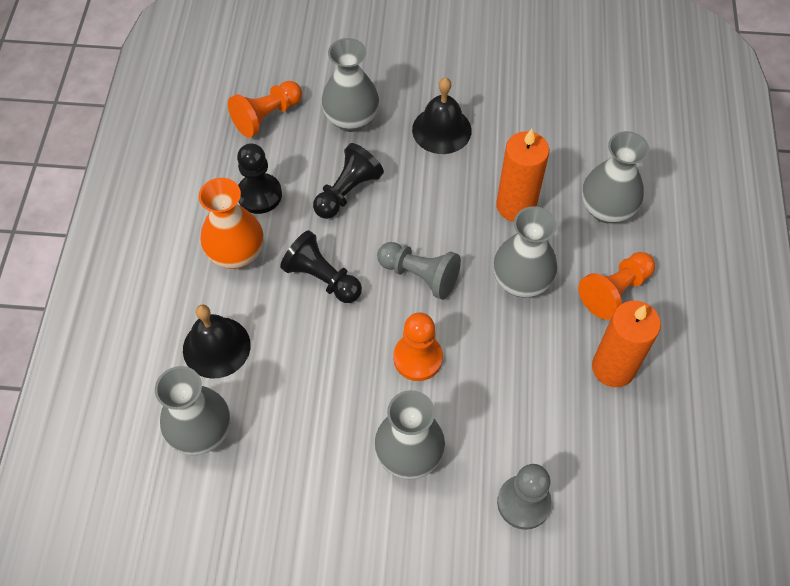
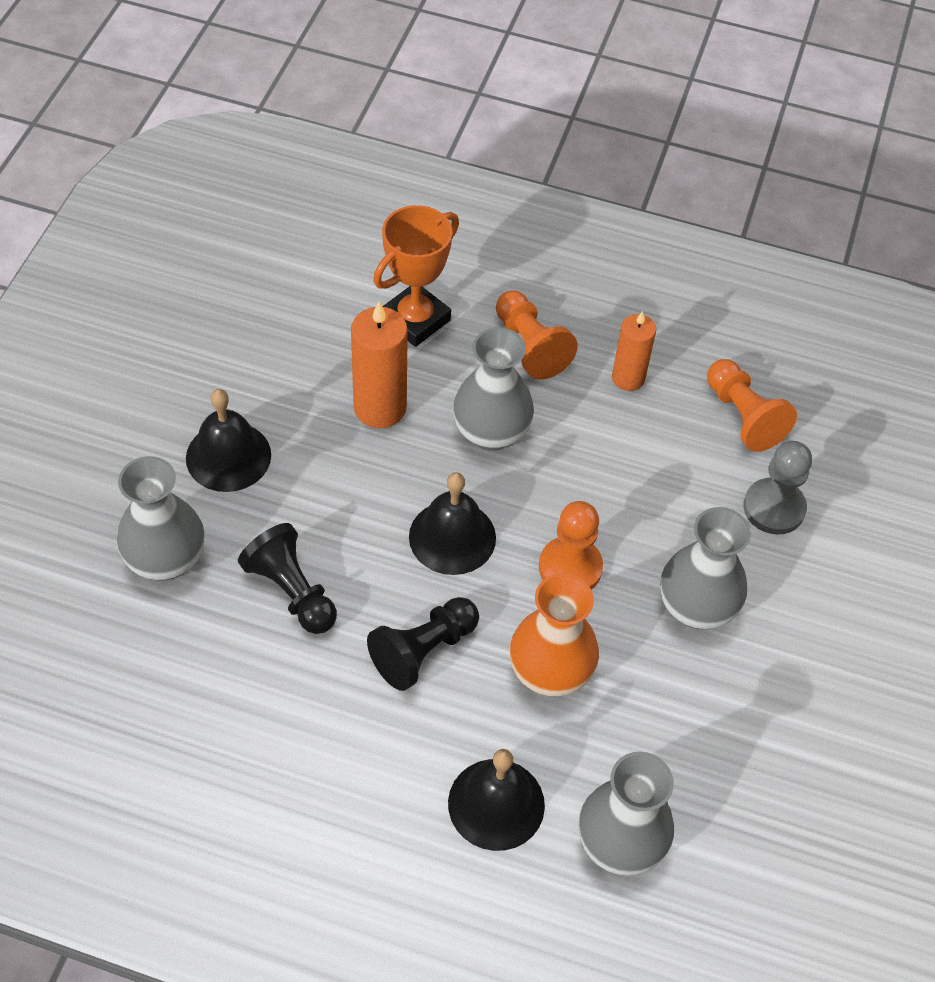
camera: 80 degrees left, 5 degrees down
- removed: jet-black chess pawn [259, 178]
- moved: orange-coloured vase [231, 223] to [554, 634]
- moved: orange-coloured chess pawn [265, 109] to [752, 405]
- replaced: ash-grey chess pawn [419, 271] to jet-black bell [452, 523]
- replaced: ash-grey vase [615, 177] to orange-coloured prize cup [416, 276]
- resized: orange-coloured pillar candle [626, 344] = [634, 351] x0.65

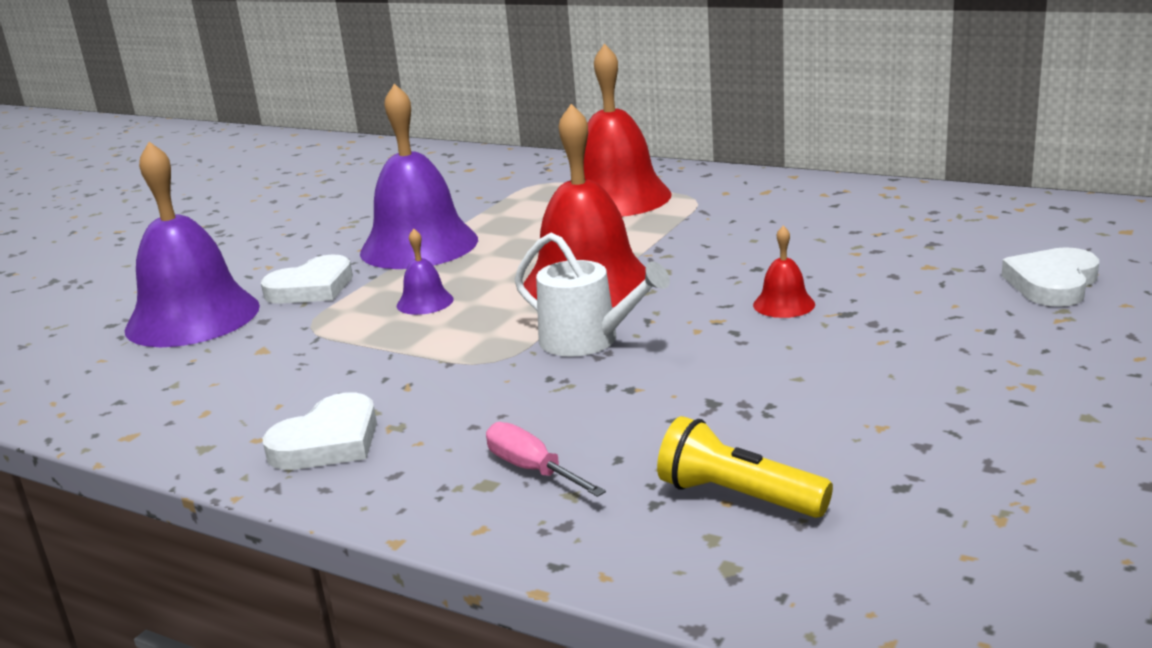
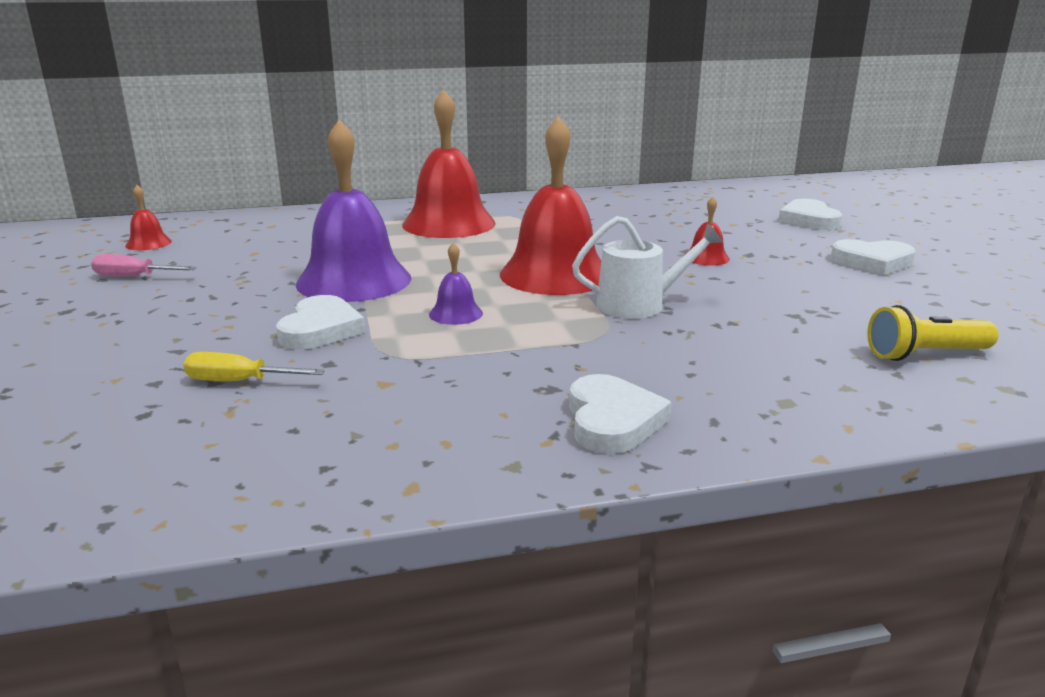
camera: 45 degrees left, 0 degrees up
- added: crimson bell [148, 217]
- added: white heart shape [873, 257]
- moved: pink hand screwdriver [546, 459] to [144, 265]
- replaced: purple bell [192, 244] to bright yellow hand screwdriver [254, 366]

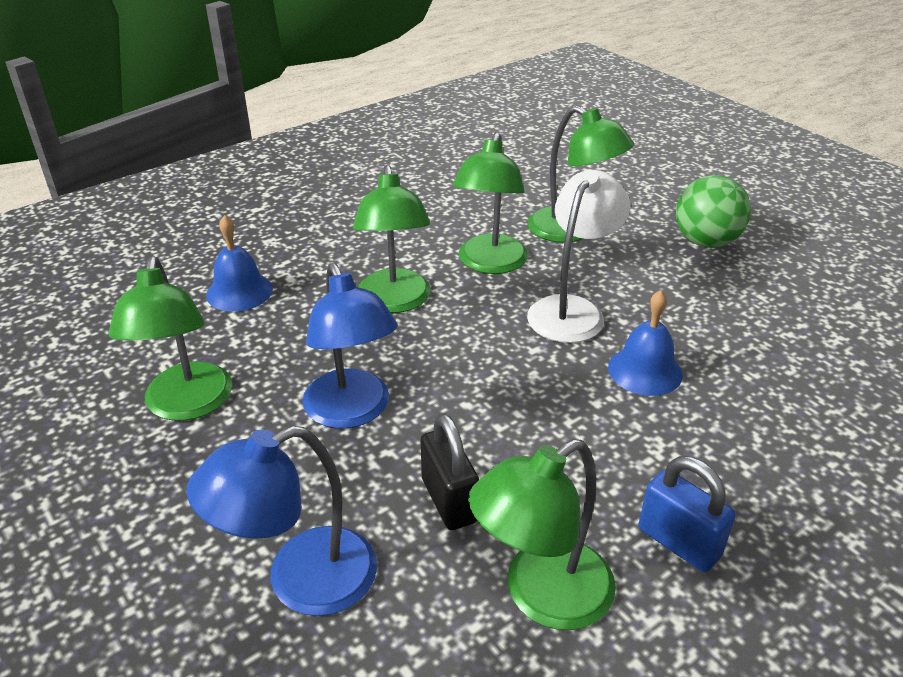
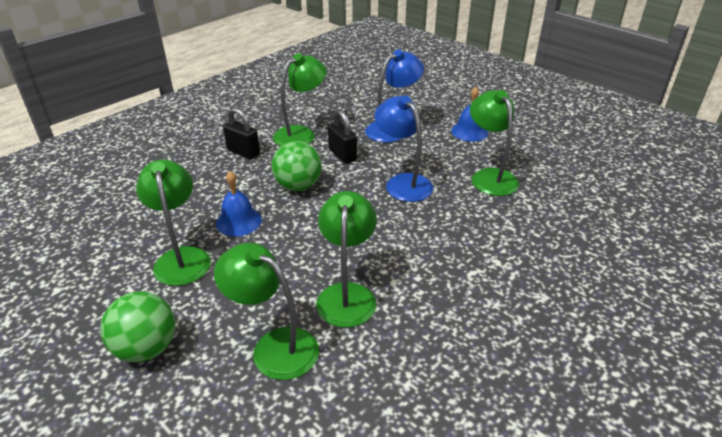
camera: 170 degrees right, 0 degrees up
- removed: white reading lamp [578, 256]
- added: green play ball [296, 166]
- moved: royal blue bell [239, 263] to [469, 114]
- moved: green reading lamp [392, 239] to [173, 222]
- recoloured: royal blue lock [687, 514] to jet-black lock [241, 133]

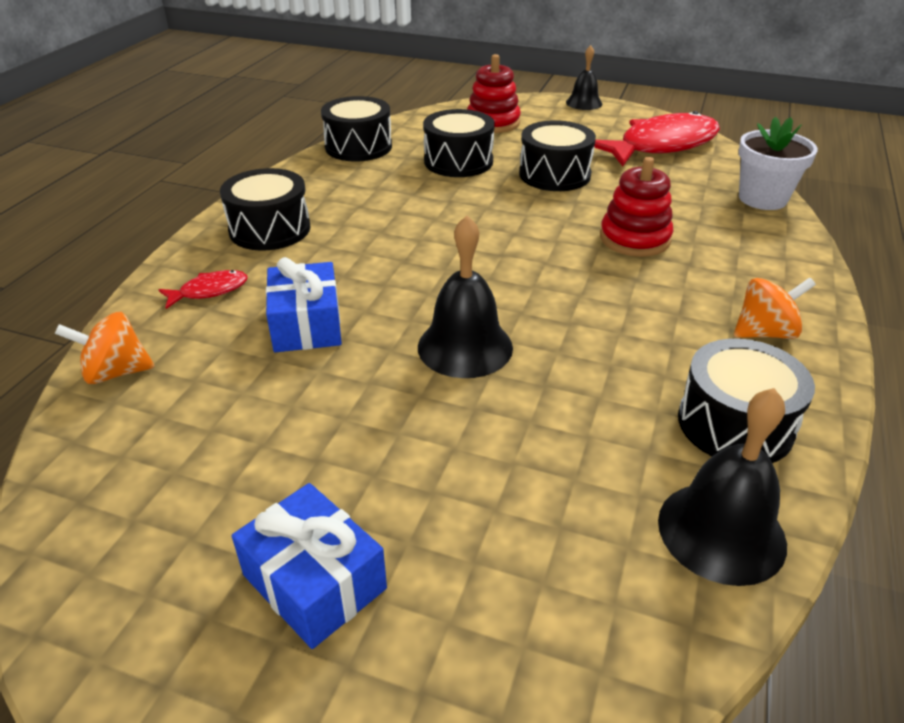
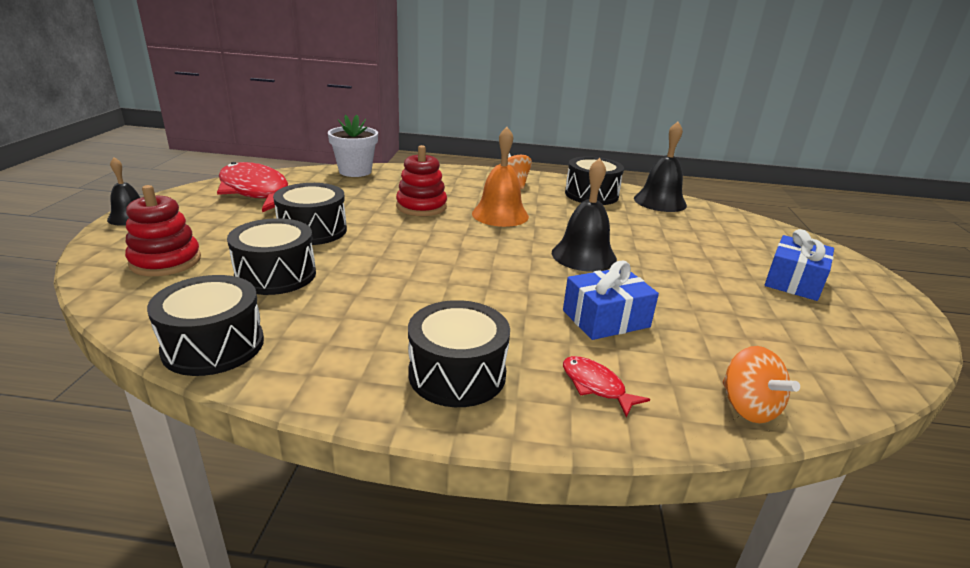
camera: 105 degrees left, 10 degrees down
- added: orange-coloured bell [500, 177]

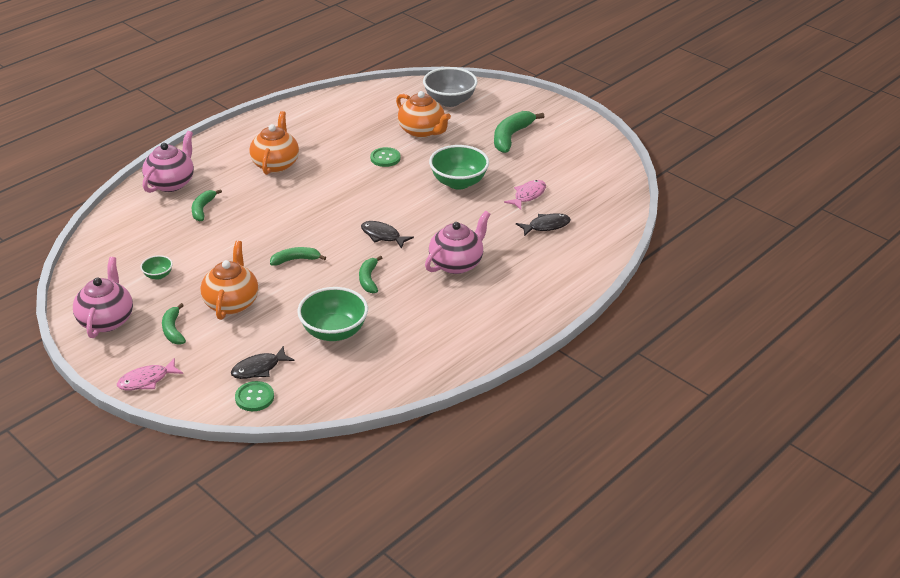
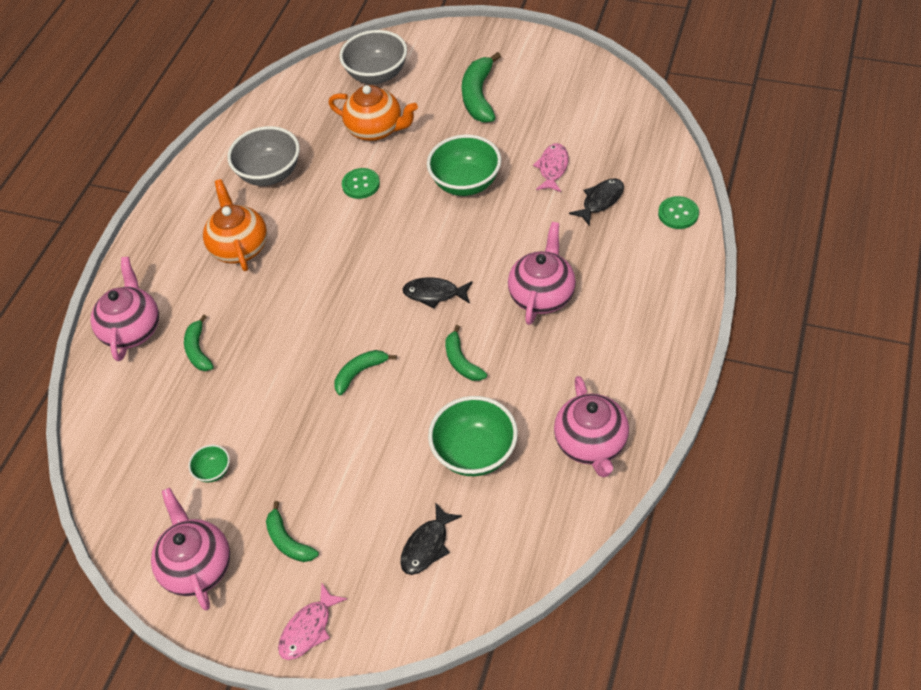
camera: 20 degrees left, 15 degrees up
- removed: orange-coloured china teapot [229, 280]
- added: ash-grey deep dish [263, 156]
- added: pink china teapot [591, 426]
- moved: green shirt button [254, 396] to [678, 212]

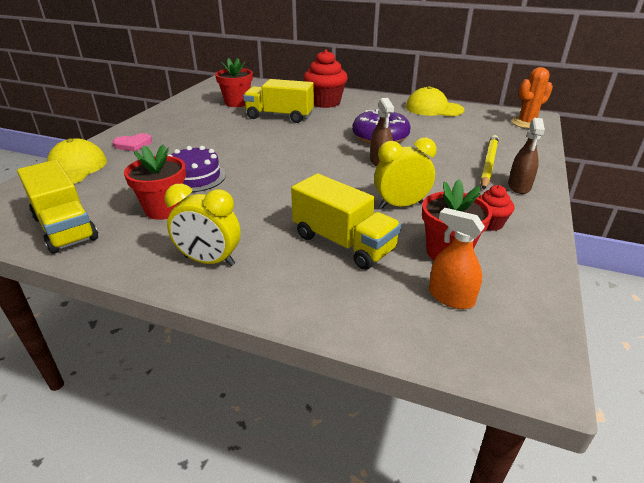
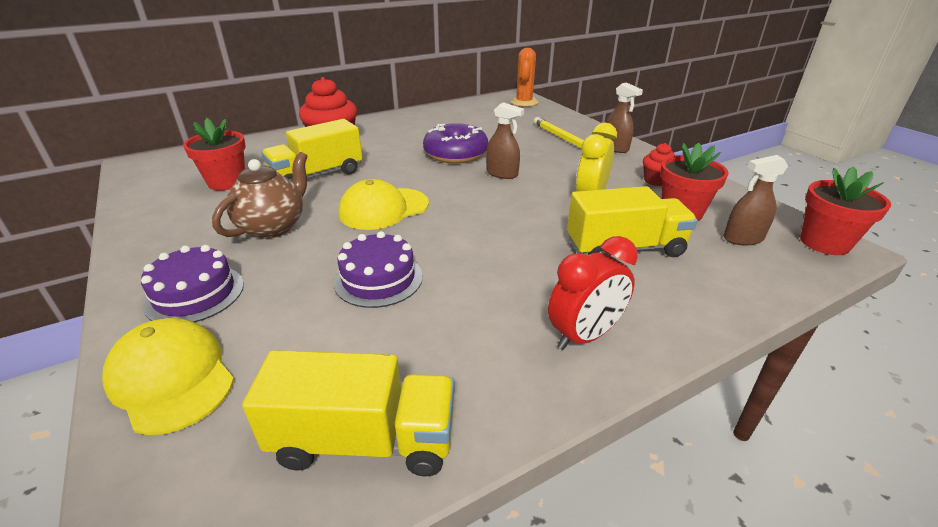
camera: 50 degrees left, 0 degrees up
- added: dark brown china teapot [260, 195]
- moved: crimson flower pot [155, 182] to [845, 210]
- moved: bright yellow baseball cap [435, 101] to [384, 204]
- replaced: pink heart shape [132, 142] to purple cake [192, 283]
- recoloured: bright yellow bedside clock [202, 225] to crimson bedside clock [593, 293]
- recoloured: orange-coloured sprayer [457, 258] to dark brown sprayer [755, 200]

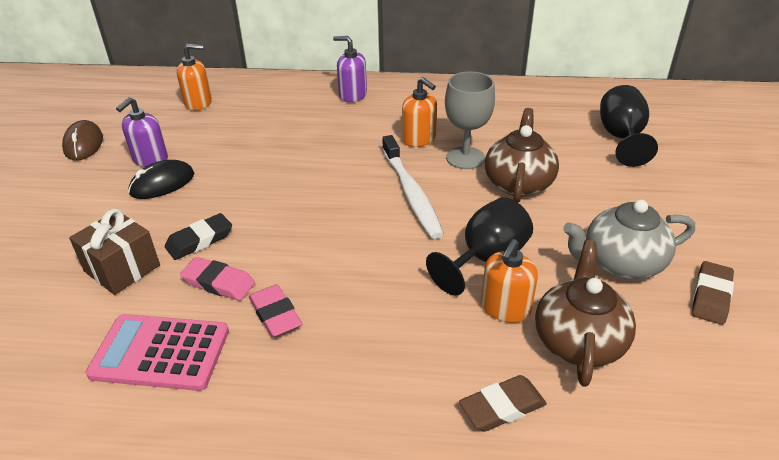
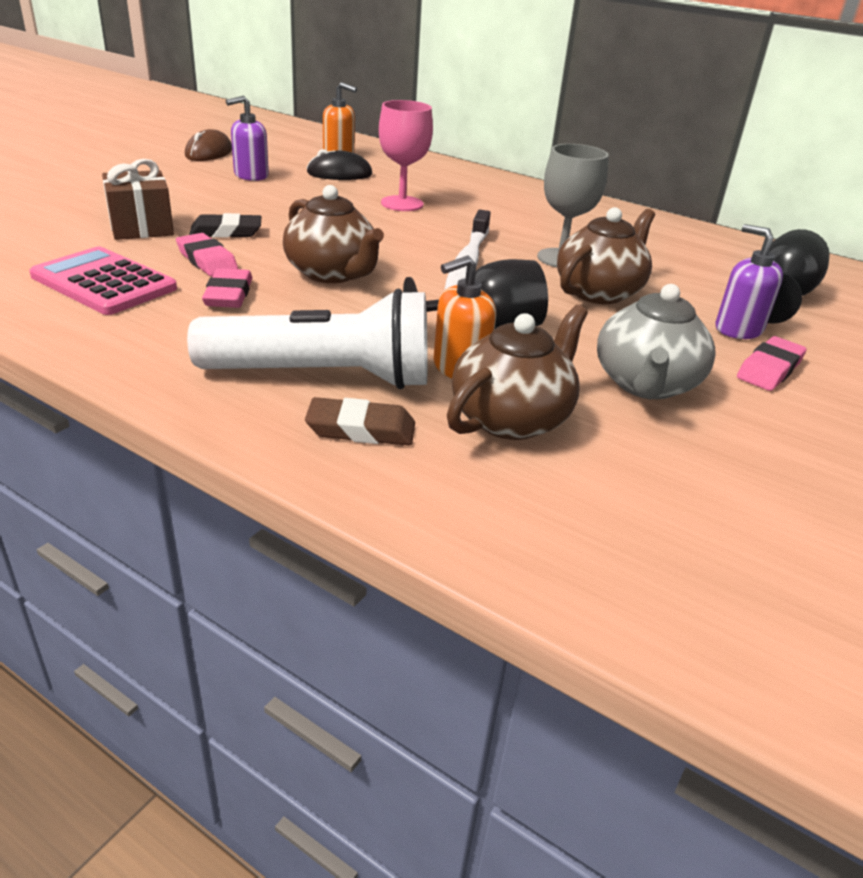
camera: 25 degrees right, 5 degrees down
- removed: orange-coloured soap dispenser [419, 112]
- removed: dark brown eraser [713, 293]
- added: white flashlight [307, 338]
- added: dark brown china teapot [333, 234]
- added: pink chalice [406, 155]
- added: pink eraser [772, 363]
- moved: jet-black PC mouse [161, 179] to [339, 164]
- moved: purple soap dispenser [350, 69] to [749, 281]
- turned: ash-grey china teapot [629, 239] = [656, 342] 90 degrees counterclockwise

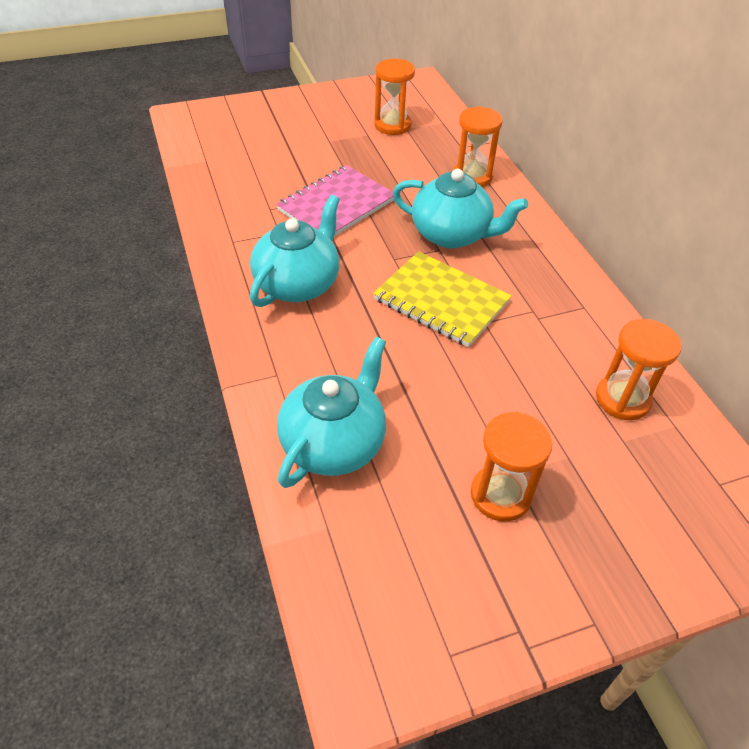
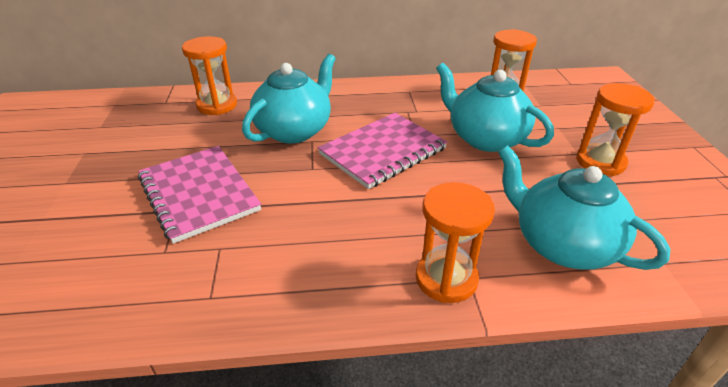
camera: 75 degrees left, 10 degrees down
- moved: turquoise china teapot [295, 251] to [495, 107]
- moved: orange-coloured hourglass [394, 97] to [455, 242]
- recoloured: bright yellow notepad [442, 299] to pink notepad [382, 151]

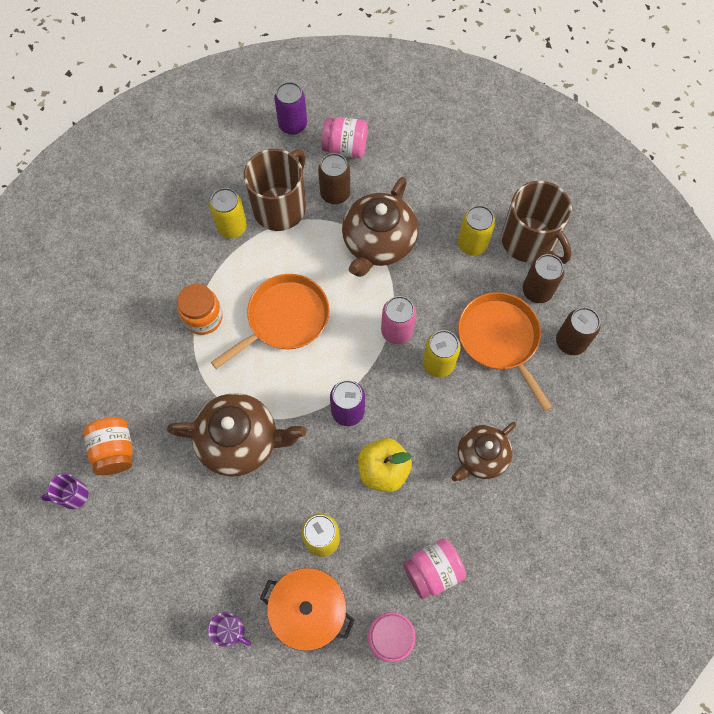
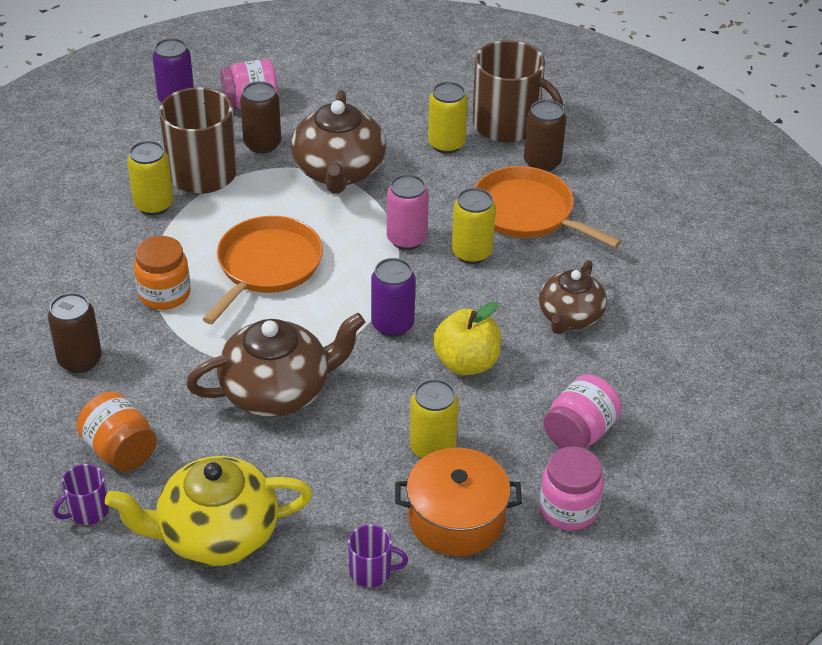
camera: 25 degrees left, 25 degrees down
- added: bright yellow china teapot [208, 511]
- moved: dark brown can [578, 331] to [75, 333]

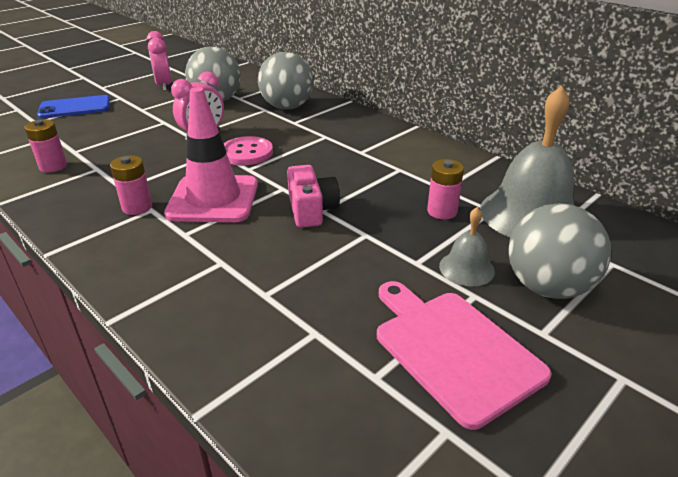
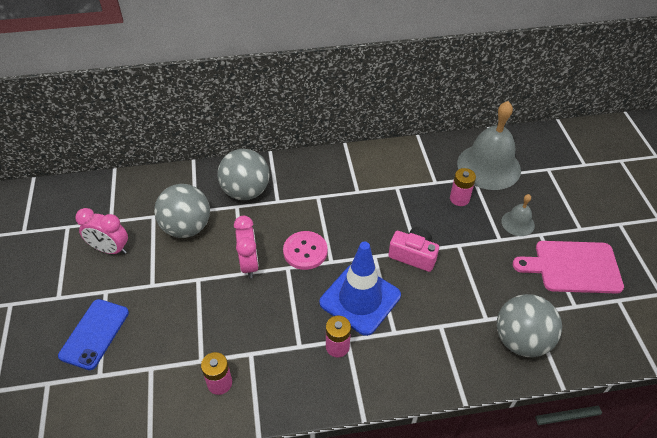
camera: 55 degrees left, 15 degrees up
- moved: ash-grey play ball [559, 251] to [529, 325]
- recoloured: pink safety cone [211, 154] to royal blue safety cone [360, 289]

